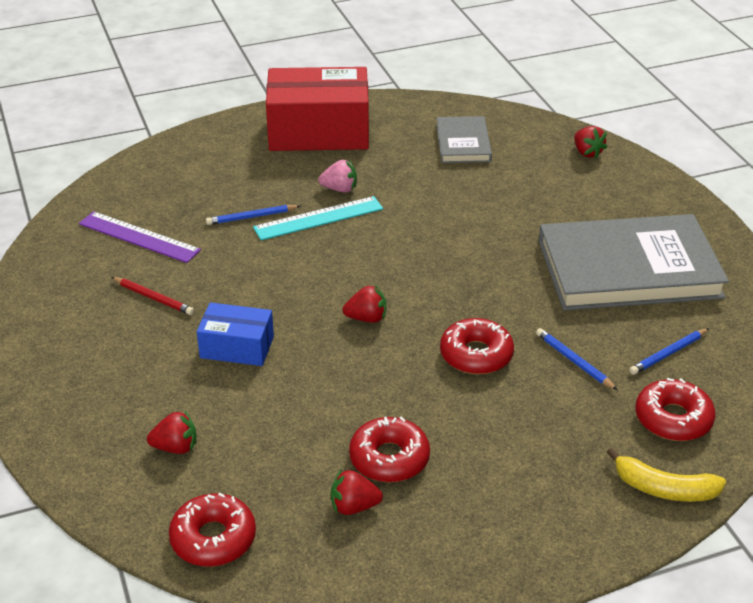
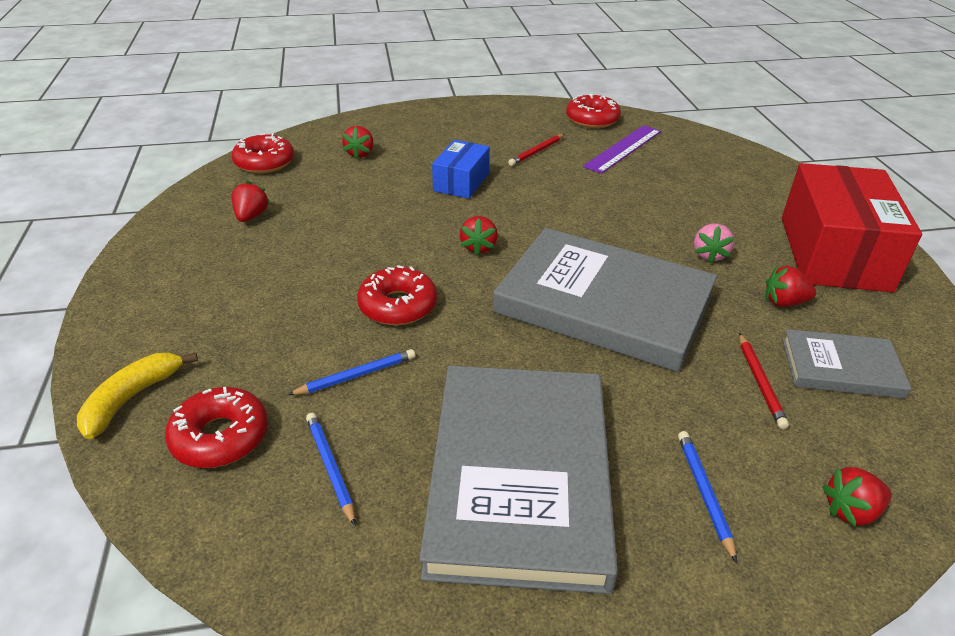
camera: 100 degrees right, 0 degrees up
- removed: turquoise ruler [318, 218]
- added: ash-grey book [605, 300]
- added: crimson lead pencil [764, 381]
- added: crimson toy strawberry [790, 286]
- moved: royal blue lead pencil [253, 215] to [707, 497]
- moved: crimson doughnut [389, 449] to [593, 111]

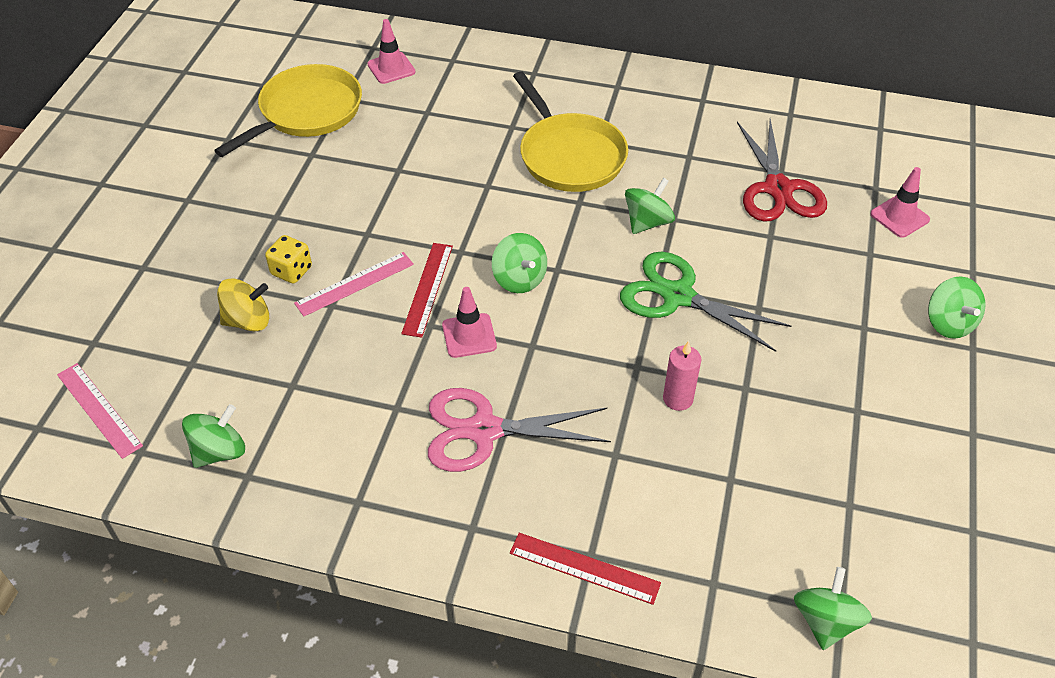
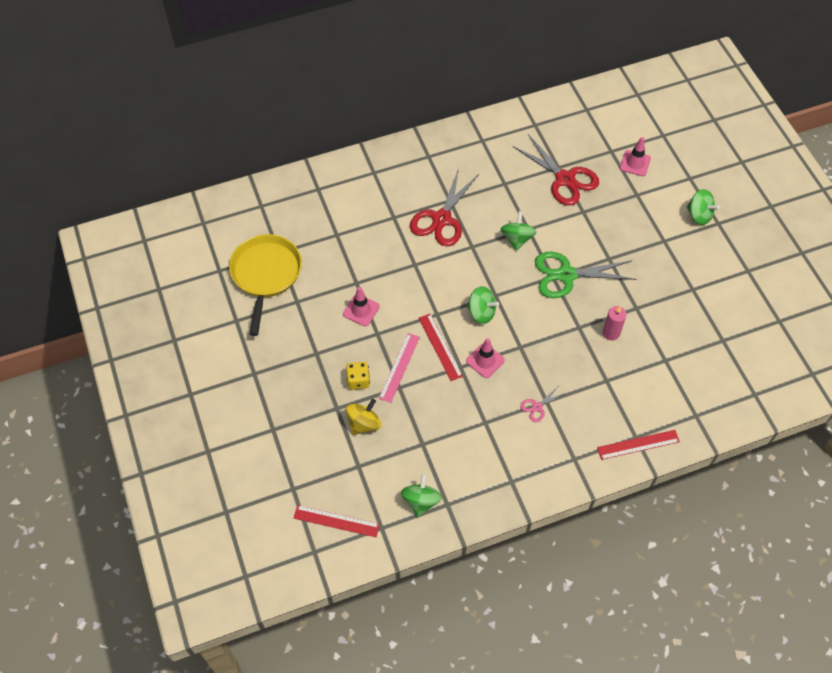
camera: 35 degrees left, 10 degrees up
- removed: green whirligig [833, 608]
- moved: pink safety cone [391, 51] to [361, 306]
- replaced: bright yellow frying pan [570, 131] to crimson pair of scissors [444, 207]
- recoloured: pink ruler [100, 411] to crimson ruler [337, 521]
- resized: pink pair of scissors [519, 430] = [542, 404] x0.46

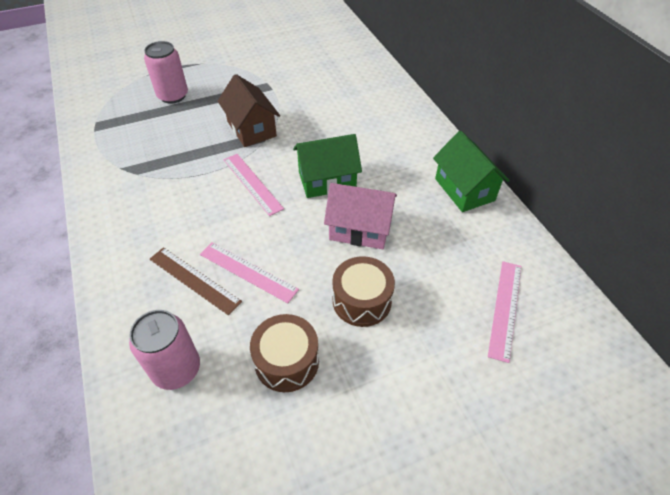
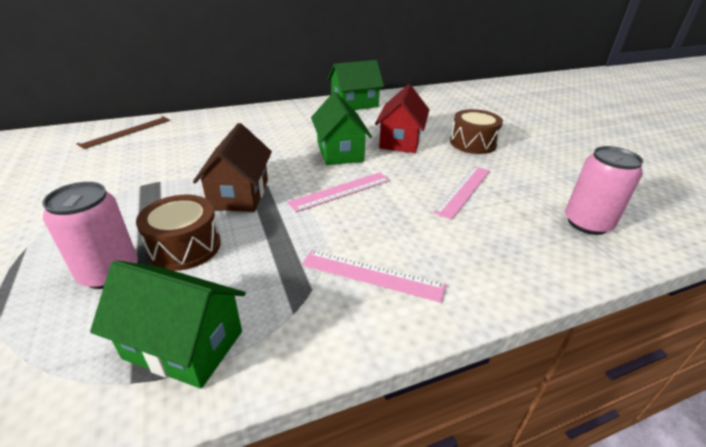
camera: 90 degrees left, 15 degrees down
- added: green house [168, 324]
- moved: dark brown ruler [196, 281] to [123, 132]
- moved: dark brown drum [284, 353] to [178, 233]
- moved: pink ruler [505, 312] to [374, 276]
- recoloured: pink house [360, 216] to crimson house [402, 118]
- turned: dark brown house [249, 110] = [232, 167] 60 degrees counterclockwise

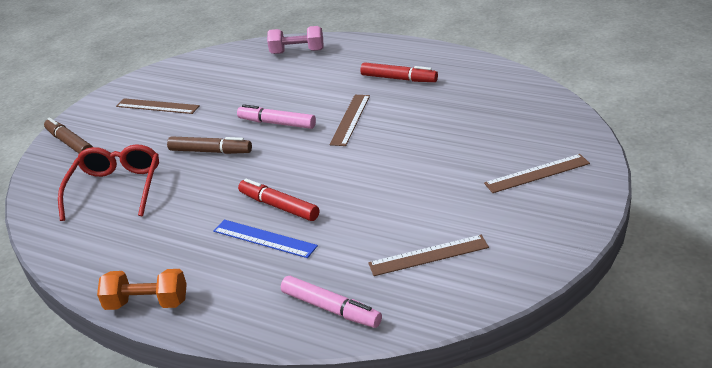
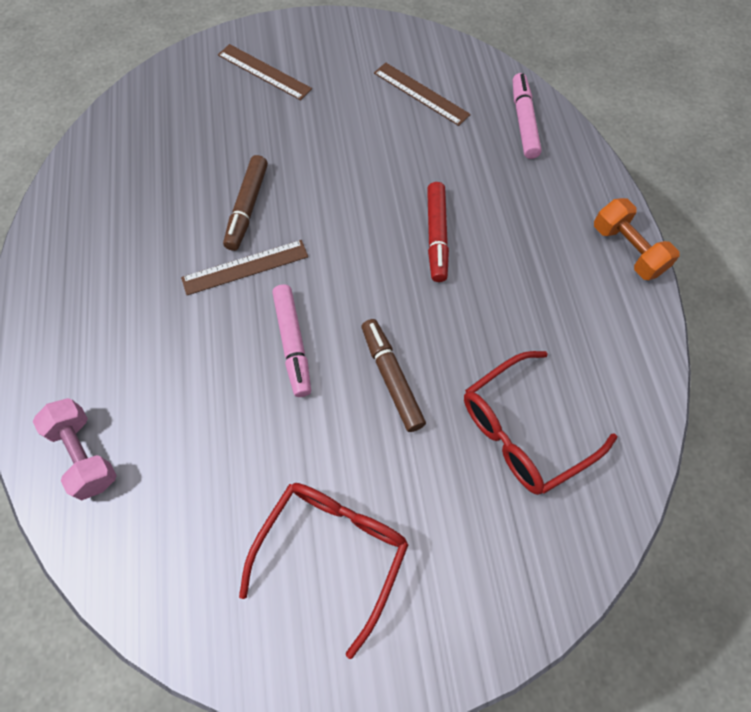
camera: 130 degrees left, 30 degrees up
- removed: royal blue ruler [265, 239]
- removed: crimson marker pen [399, 72]
- moved: dark brown marker pen [68, 135] to [245, 203]
- replaced: dark brown ruler [158, 106] to crimson eyeglasses [324, 571]

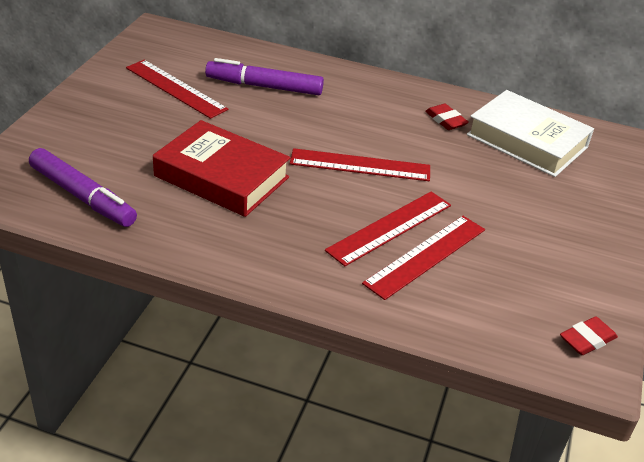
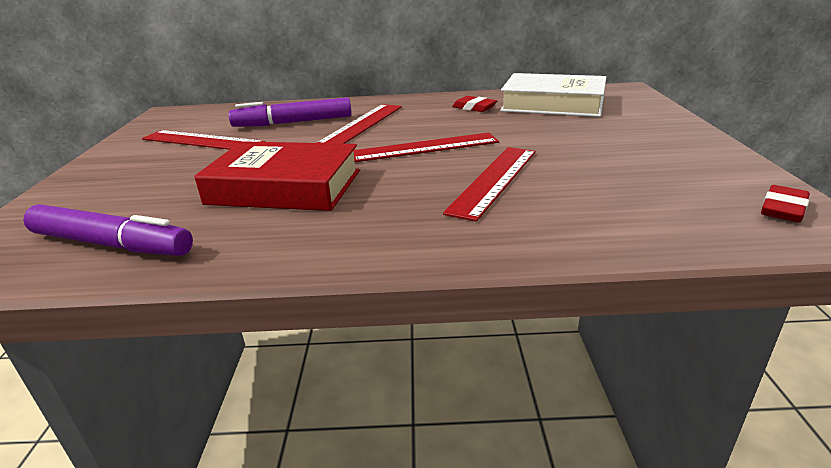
camera: 15 degrees left, 10 degrees down
- moved: crimson ruler [423, 258] to [359, 124]

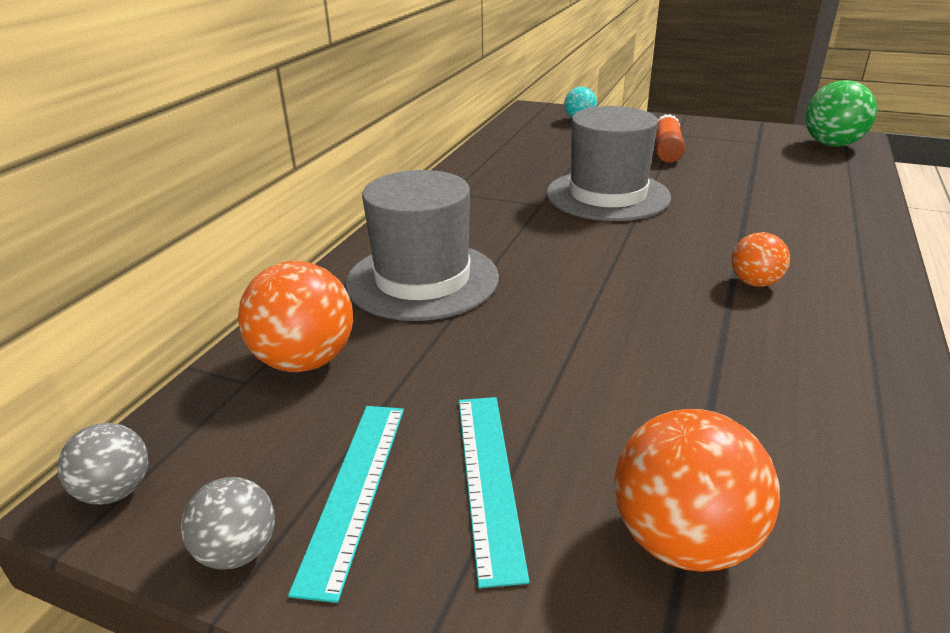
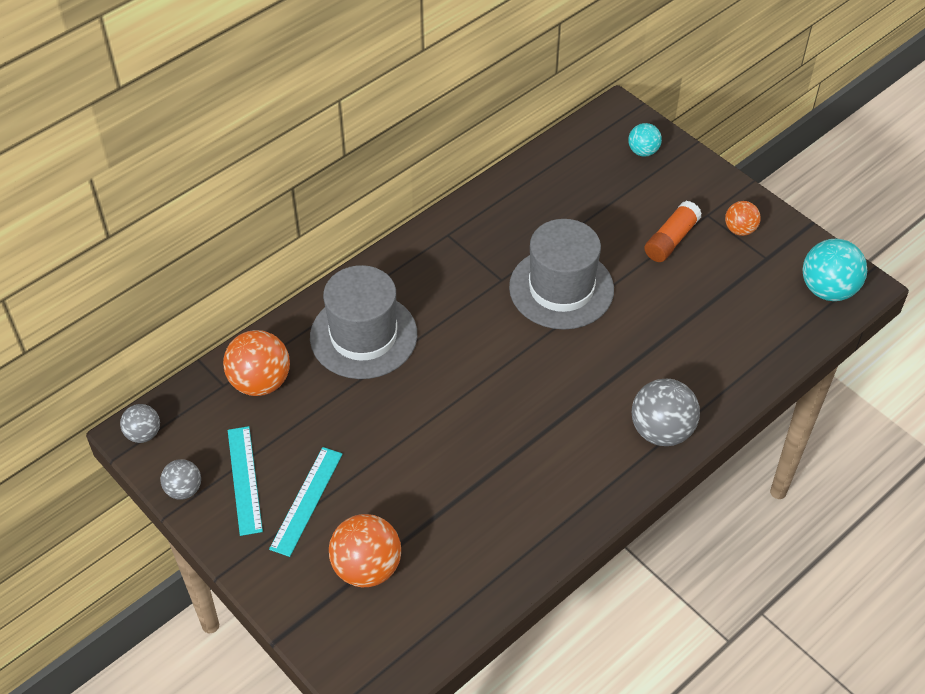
camera: 25 degrees right, 20 degrees up
- added: ash-grey play ball [666, 412]
- moved: orange-coloured play ball [760, 259] to [743, 218]
- recoloured: green play ball [841, 113] to turquoise play ball [834, 270]
- turned: turquoise ruler [346, 504] = [245, 481] 45 degrees counterclockwise

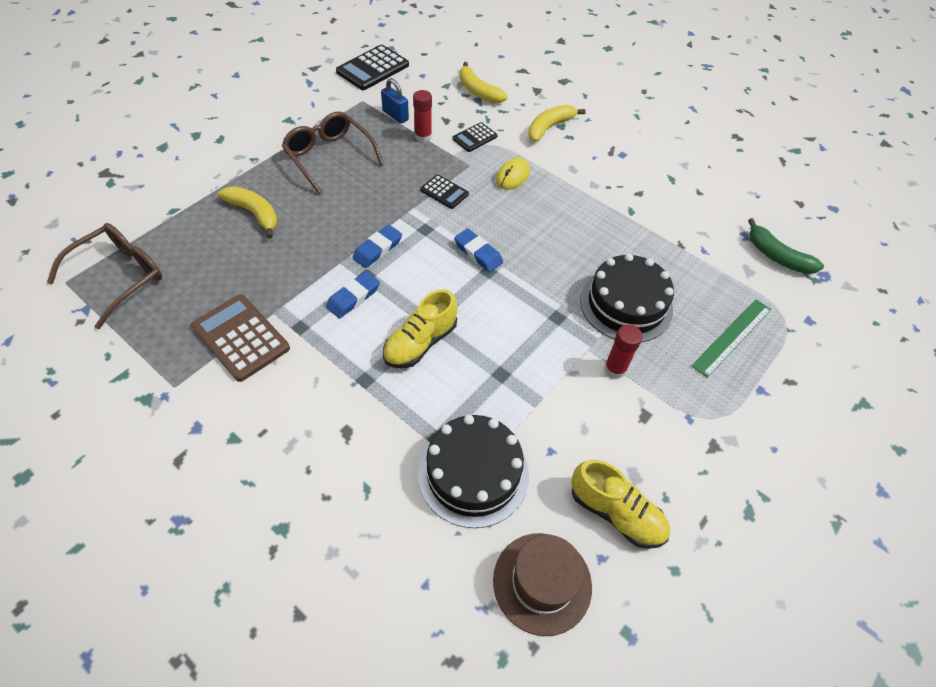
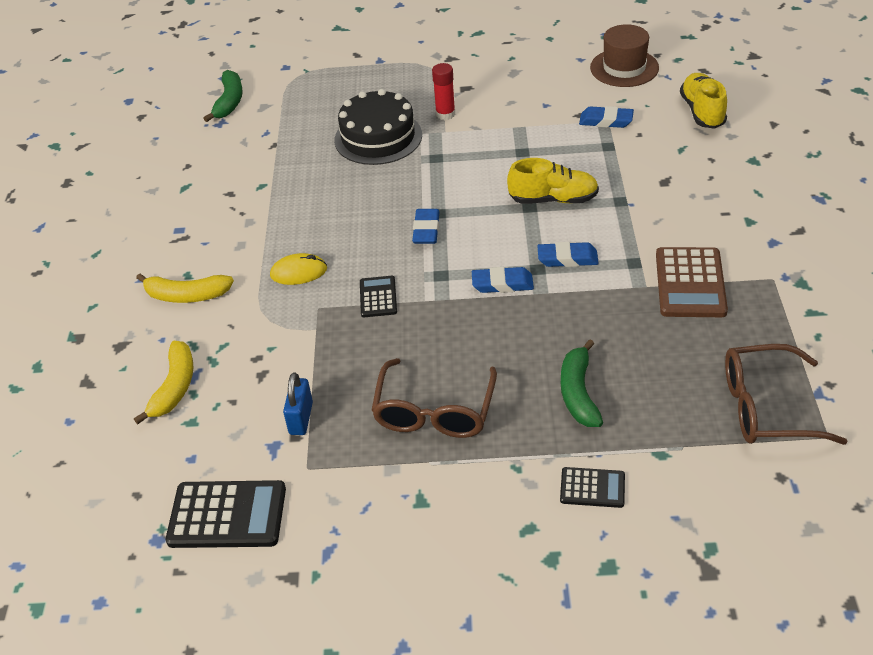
camera: 125 degrees left, 10 degrees down
- removed: crimson stick of glue [422, 116]
- removed: green ruler [731, 338]
- moved: jet-black calculator [475, 137] to [592, 487]
- moved: bright yellow lace-up shoe [620, 504] to [703, 101]
- replaced: jet-black cake [473, 471] to royal blue eraser [606, 117]
- recoloured: bright yellow banana [248, 212] to green banana [582, 383]

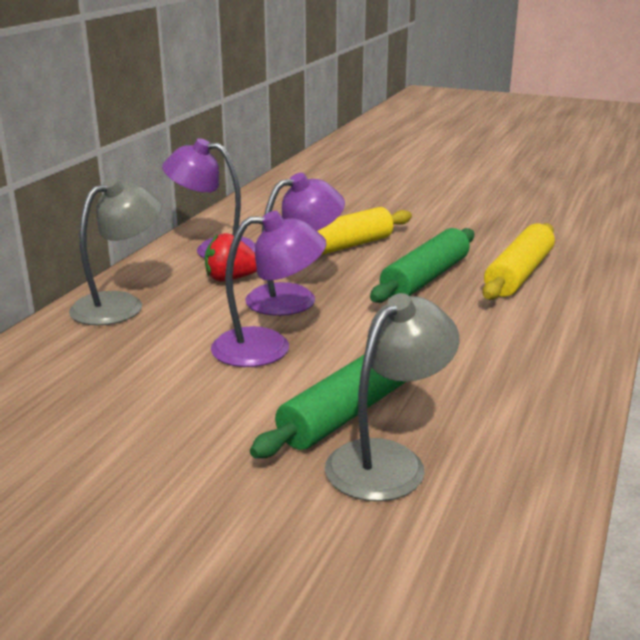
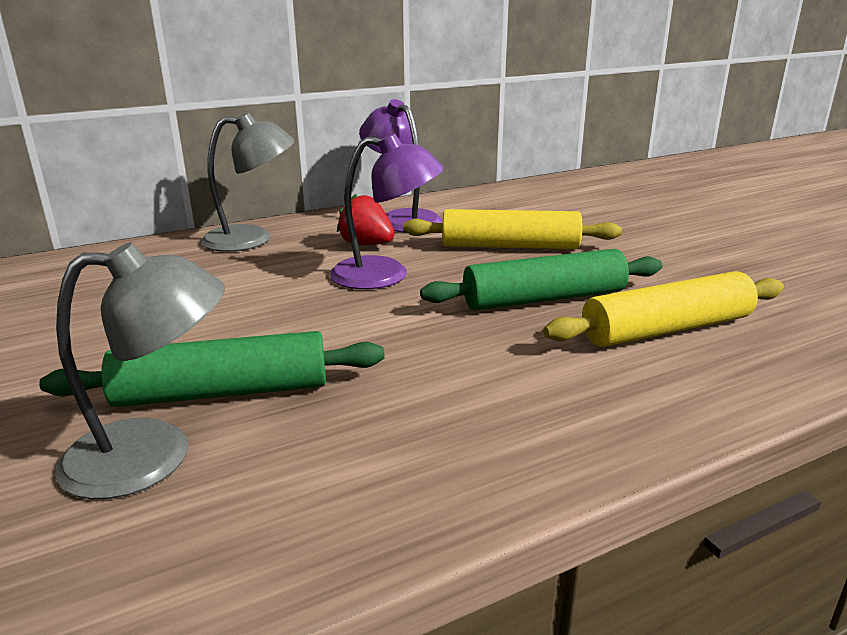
camera: 40 degrees right, 0 degrees up
- removed: purple reading lamp [269, 288]

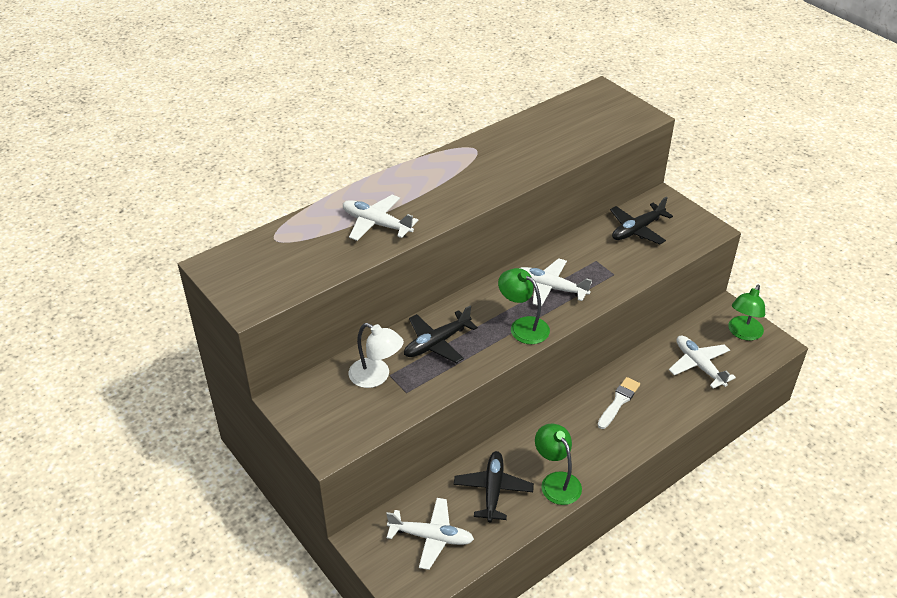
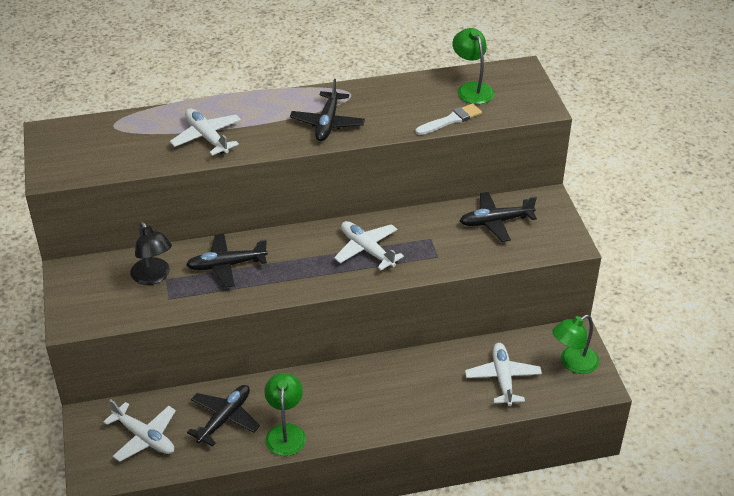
camera: 25 degrees right, 0 degrees up
- added: jet-black toy plane [327, 110]
- moved: green reading lamp [524, 306] to [473, 66]
- moved: white paintbrush [618, 403] to [448, 119]
- recoloured: white reading lamp [376, 355] to jet-black reading lamp [151, 253]

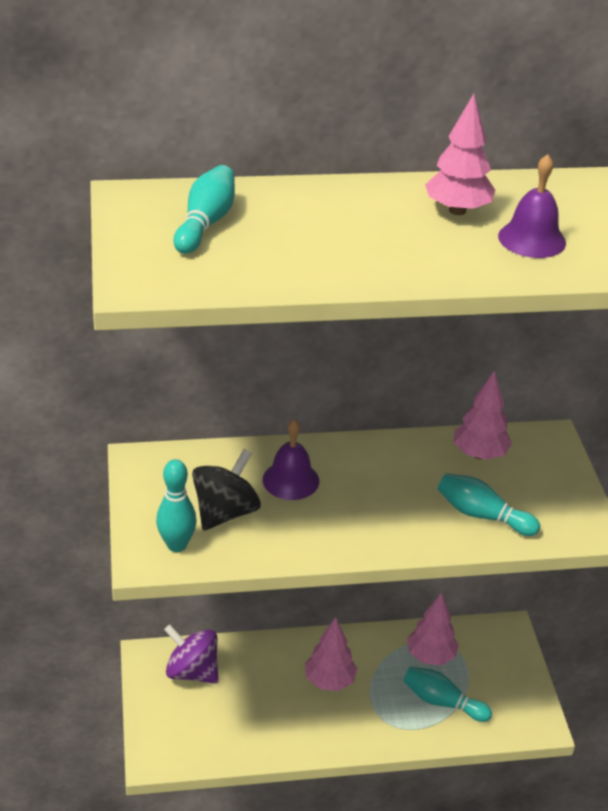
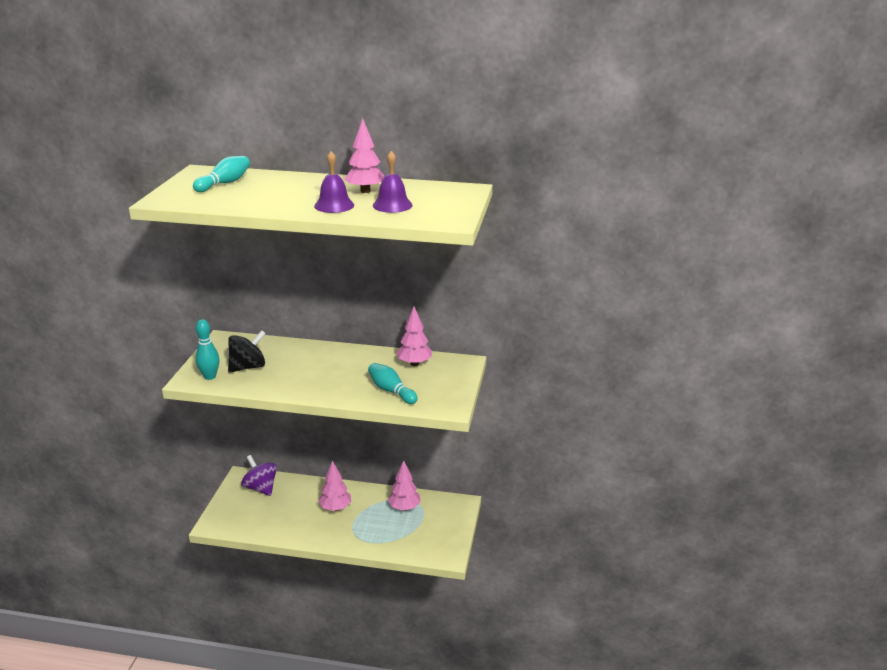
camera: 20 degrees right, 10 degrees down
- removed: turquoise bowling pin [447, 694]
- moved: purple bell [291, 459] to [334, 182]

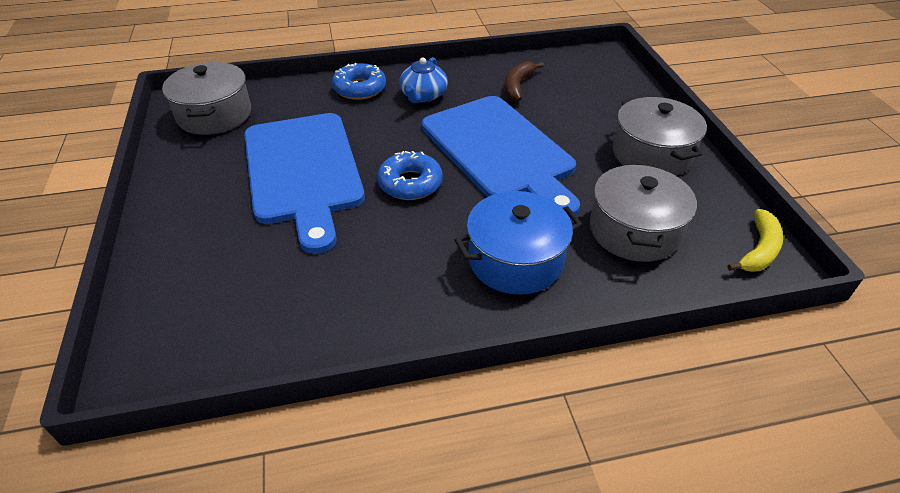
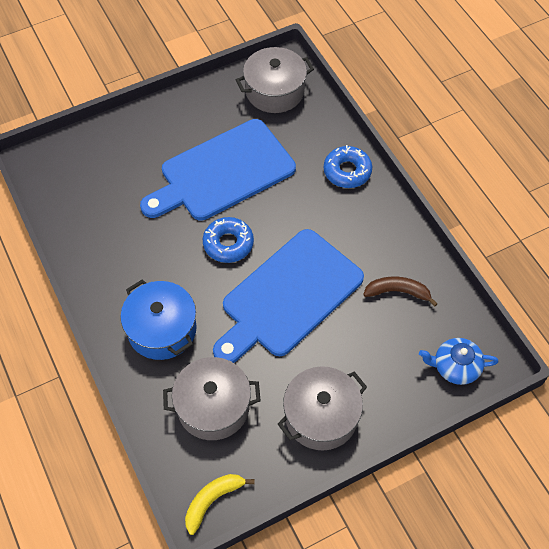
camera: 75 degrees right, 15 degrees up
- moved: royal blue china teapot [423, 80] to [458, 361]
- turned: bright yellow banana [755, 240] = [220, 504] 120 degrees clockwise

